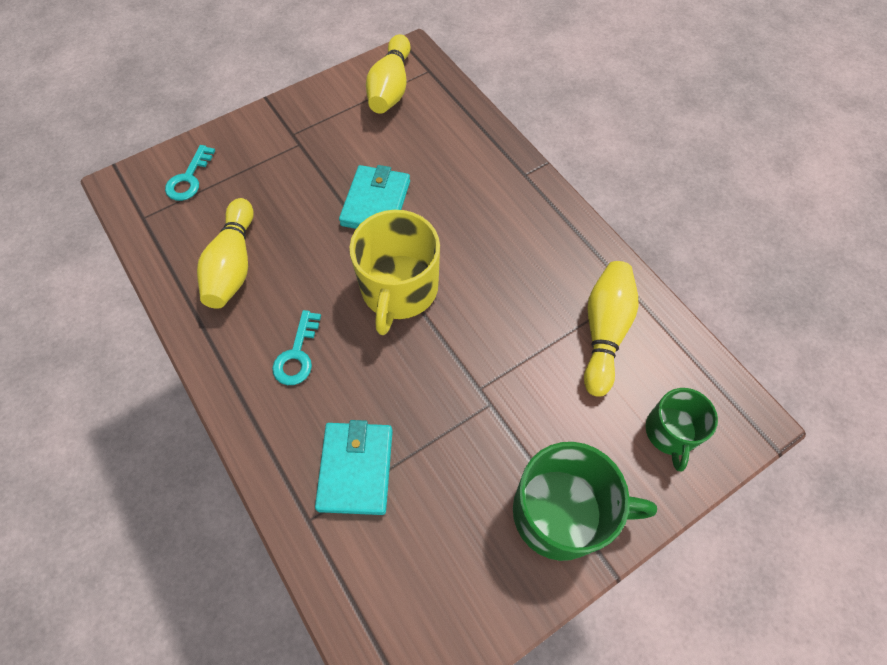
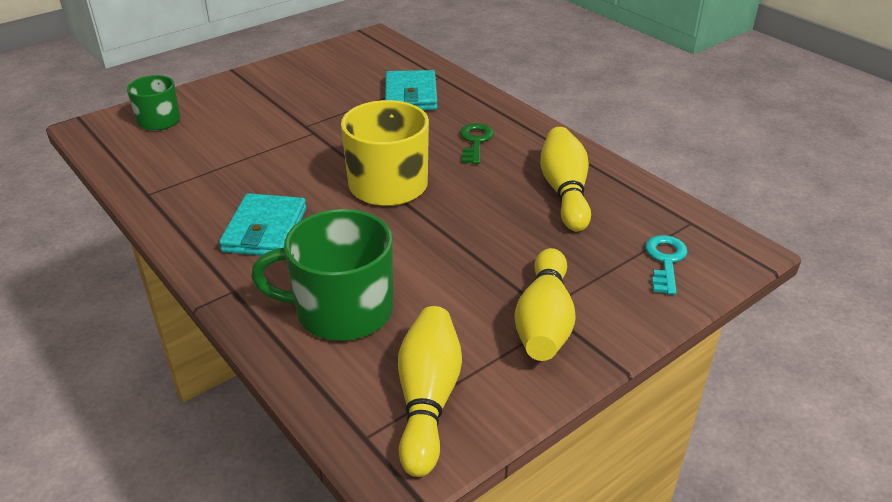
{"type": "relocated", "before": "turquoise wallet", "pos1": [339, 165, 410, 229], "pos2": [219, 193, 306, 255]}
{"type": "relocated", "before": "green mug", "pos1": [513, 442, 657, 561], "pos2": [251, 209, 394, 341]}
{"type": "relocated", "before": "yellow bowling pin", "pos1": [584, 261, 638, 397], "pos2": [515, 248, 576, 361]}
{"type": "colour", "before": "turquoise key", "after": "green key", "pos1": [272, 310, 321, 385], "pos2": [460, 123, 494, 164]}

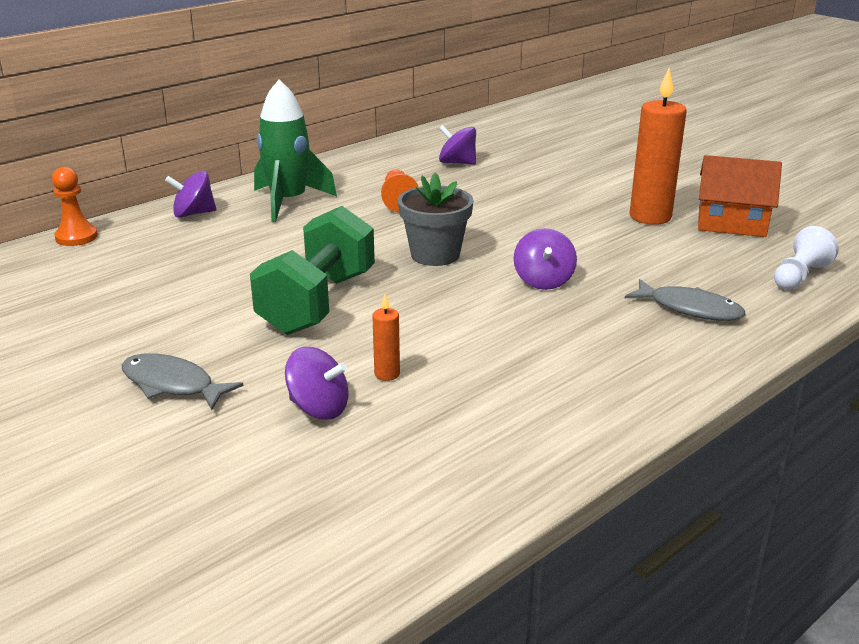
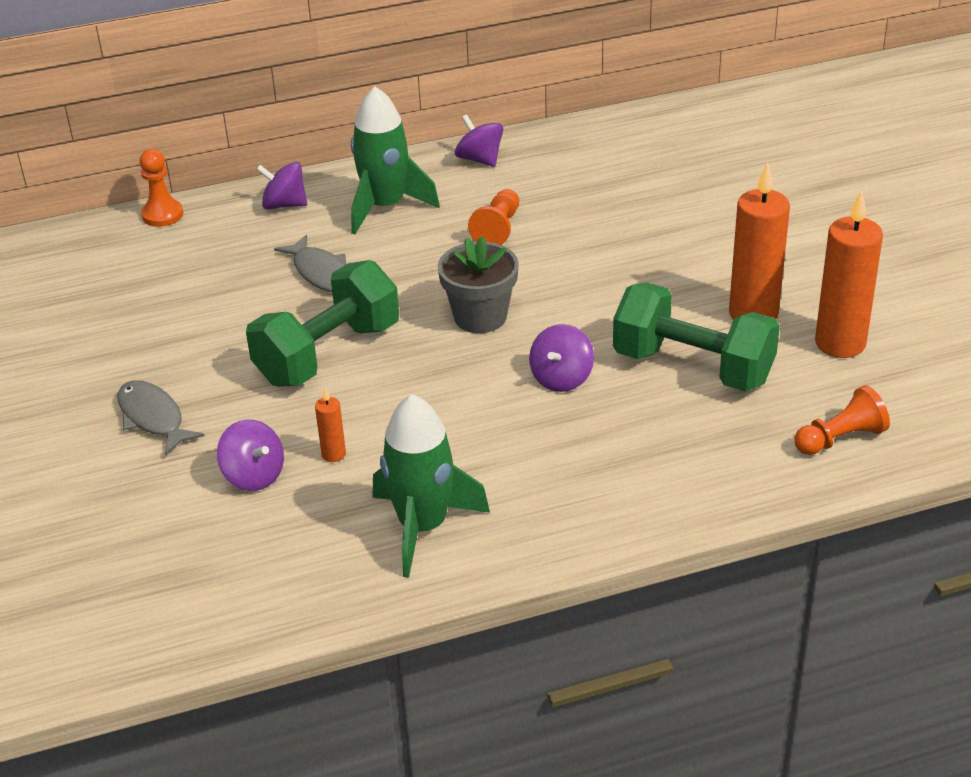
{"type": "appeared", "after": "green rocket", "pos2": [372, 394, 490, 578]}
{"type": "appeared", "after": "green dumbbell", "pos2": [613, 282, 780, 392]}
{"type": "relocated", "before": "purple spinning top", "pos1": [439, 125, 476, 165], "pos2": [455, 114, 504, 167]}
{"type": "relocated", "before": "grey fish", "pos1": [625, 279, 746, 321], "pos2": [274, 235, 346, 292]}
{"type": "exchanged", "before": "orange house", "after": "orange candle", "pos1": [698, 155, 782, 237], "pos2": [815, 190, 883, 358]}
{"type": "colour", "before": "white pawn", "after": "orange pawn", "pos1": [774, 226, 839, 290], "pos2": [795, 385, 890, 455]}

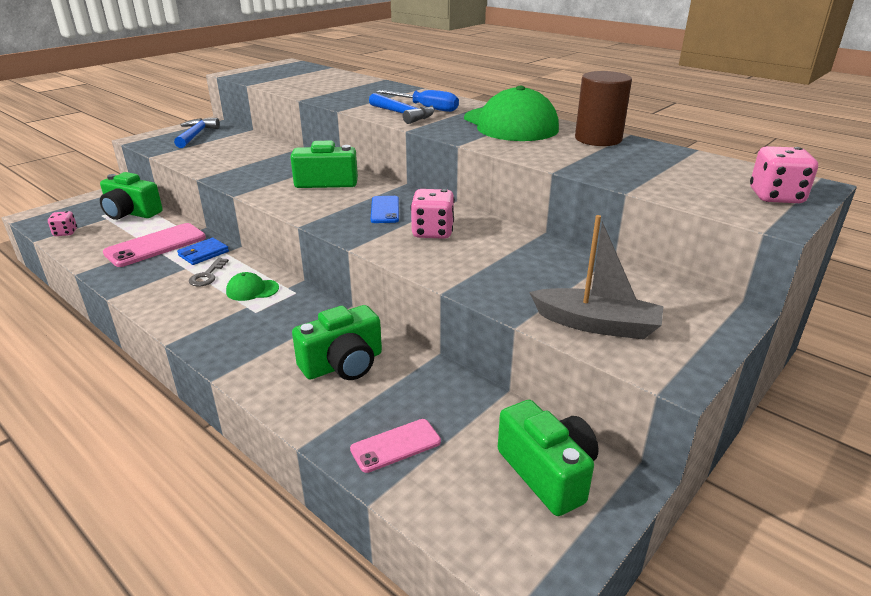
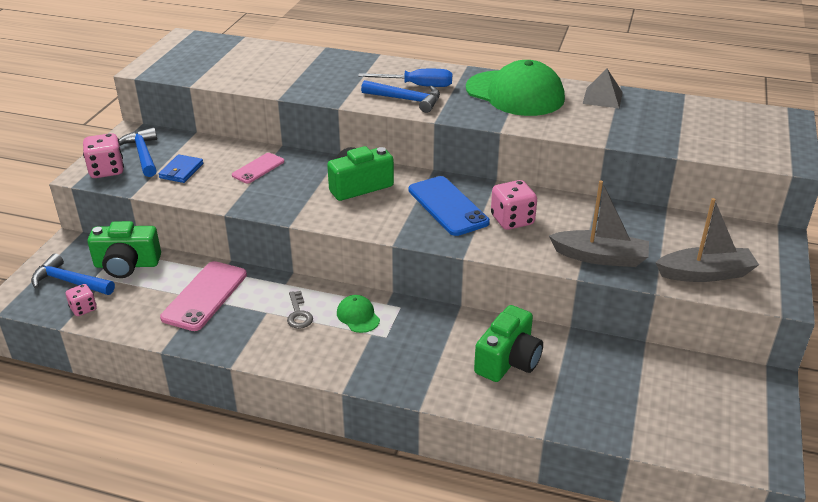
{"type": "missing", "before": "green camera", "pos1": [498, 400, 598, 516]}
{"type": "appeared", "after": "blue hammer", "pos2": [31, 253, 115, 295]}
{"type": "appeared", "after": "grey boat", "pos2": [549, 181, 649, 267]}
{"type": "relocated", "before": "blue wallet", "pos1": [177, 238, 229, 265], "pos2": [158, 154, 203, 183]}
{"type": "relocated", "before": "pink phone", "pos1": [350, 419, 441, 473], "pos2": [232, 153, 284, 184]}
{"type": "relocated", "before": "pink dice", "pos1": [750, 146, 818, 203], "pos2": [83, 133, 124, 178]}
{"type": "exchanged", "before": "brown cylinder", "after": "grey pyramid", "pos1": [575, 71, 632, 146], "pos2": [582, 69, 623, 108]}
{"type": "spun", "before": "green cap", "pos1": [226, 272, 279, 301], "pos2": [337, 295, 380, 333], "turn": 90}
{"type": "size", "before": "blue phone", "pos1": [371, 196, 399, 223], "pos2": [409, 176, 490, 236], "scale": 1.67}

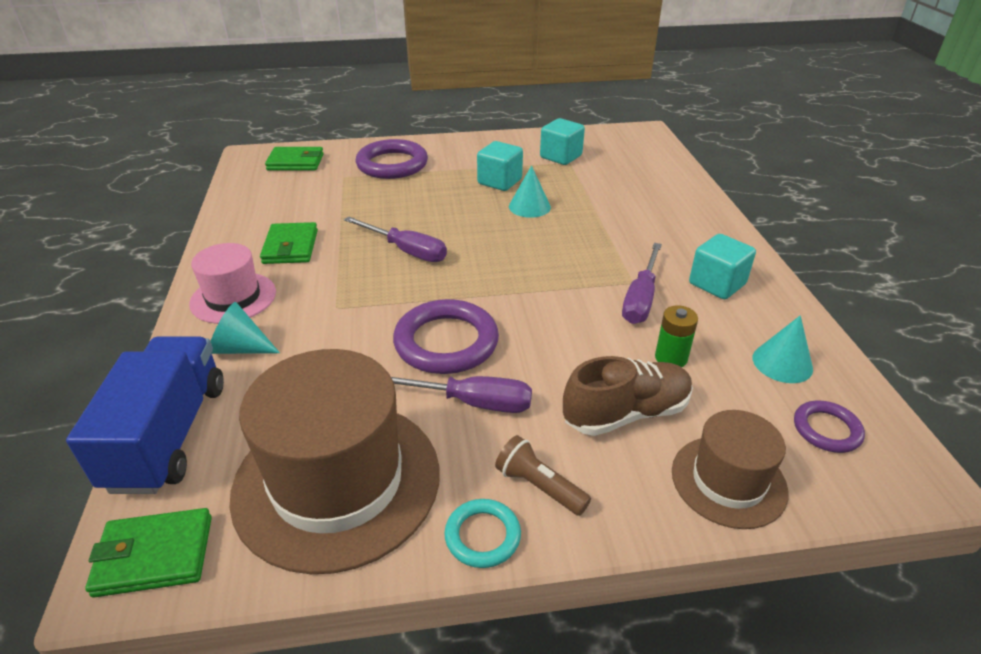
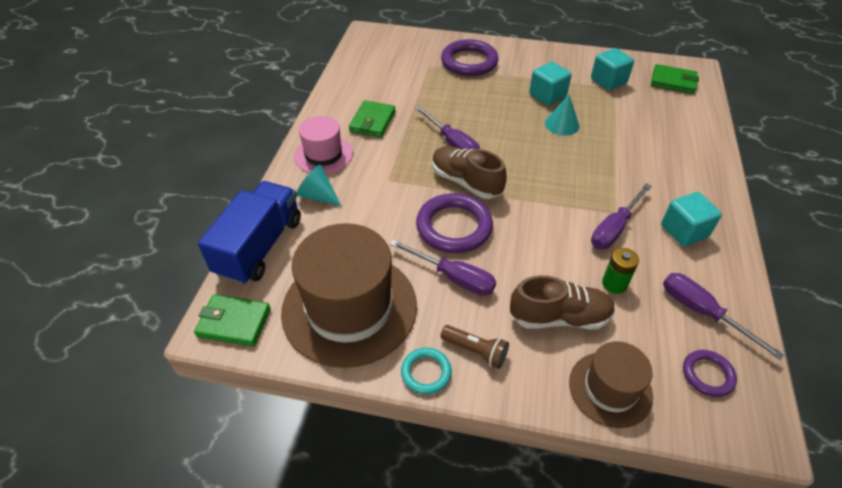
{"type": "appeared", "after": "brown shoe", "pos2": [432, 146, 507, 199]}
{"type": "relocated", "before": "green wallet", "pos1": [265, 147, 324, 171], "pos2": [651, 64, 699, 94]}
{"type": "exchanged", "before": "turquoise cone", "after": "purple screwdriver", "pos1": [753, 315, 813, 383], "pos2": [663, 273, 784, 360]}
{"type": "spun", "before": "brown flashlight", "pos1": [495, 435, 591, 516], "pos2": [441, 325, 509, 369], "turn": 150}

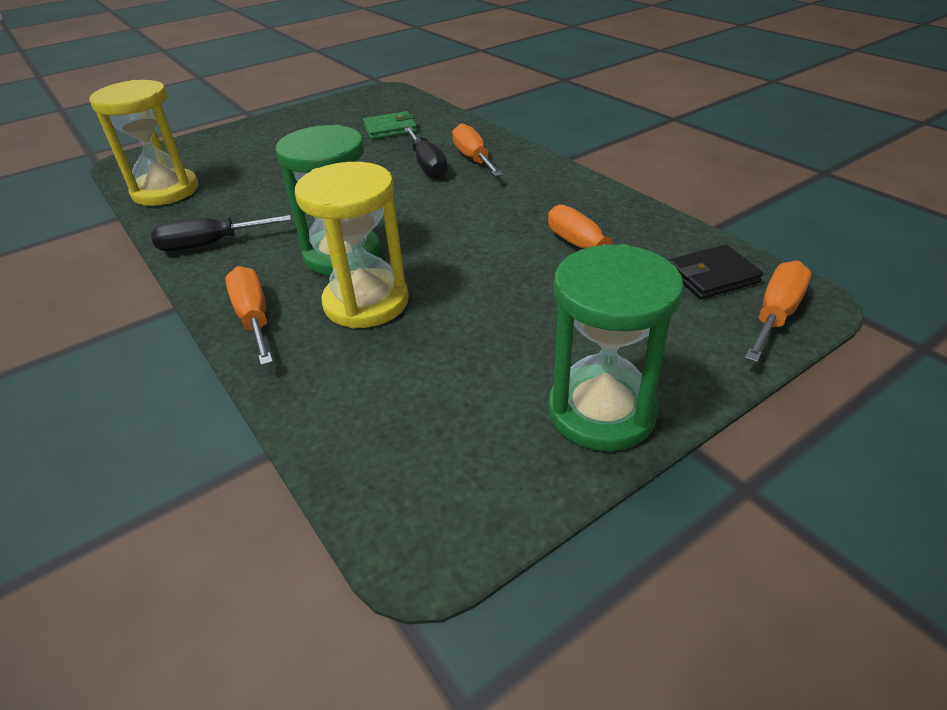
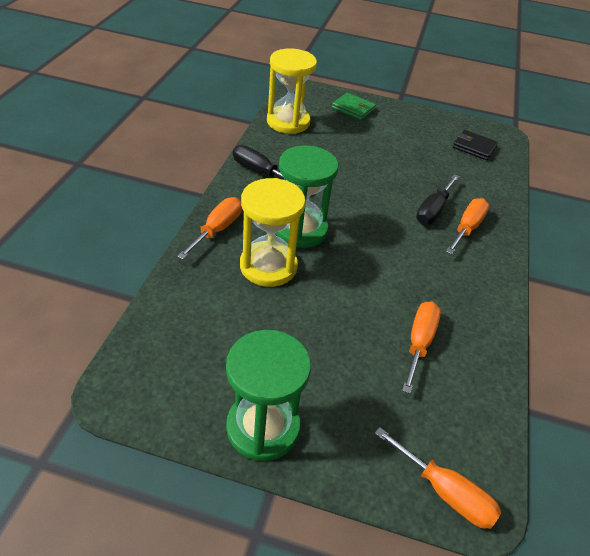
{"type": "relocated", "before": "green wallet", "pos1": [363, 111, 417, 140], "pos2": [332, 93, 376, 120]}
{"type": "relocated", "before": "black wallet", "pos1": [668, 244, 763, 299], "pos2": [453, 130, 498, 160]}
{"type": "spun", "before": "orange screwdriver", "pos1": [745, 261, 811, 362], "pos2": [375, 427, 501, 529], "turn": 45}

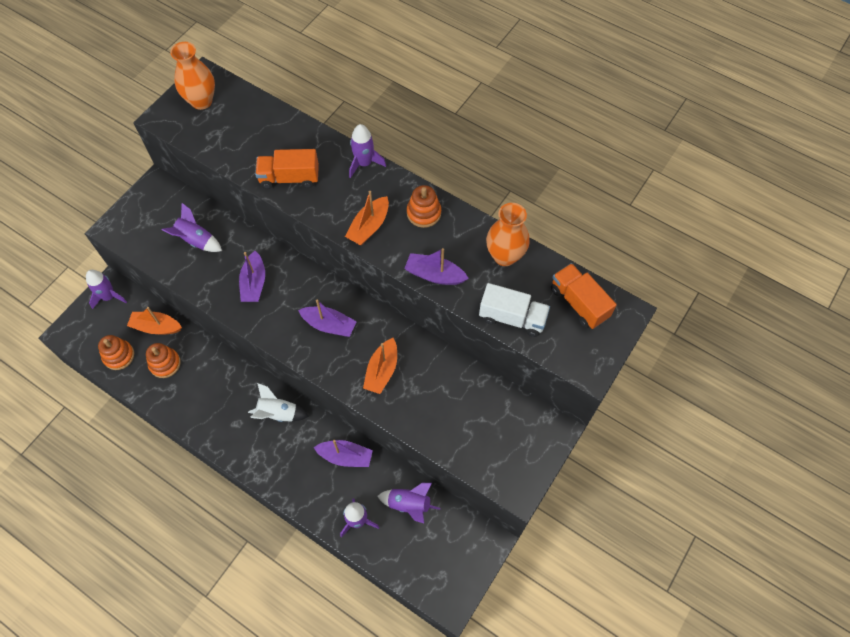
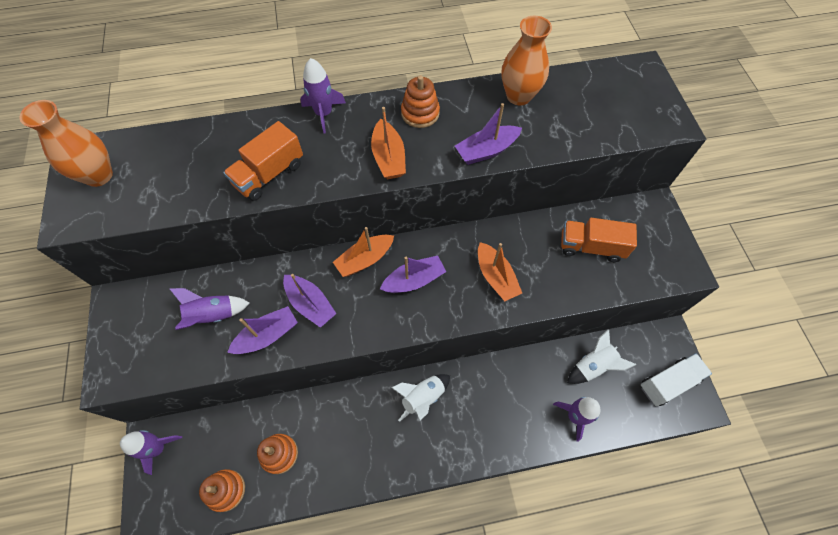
{"type": "relocated", "before": "orange boat", "pos1": [127, 307, 182, 335], "pos2": [333, 227, 394, 277]}
{"type": "relocated", "before": "purple boat", "pos1": [314, 440, 373, 467], "pos2": [227, 306, 298, 354]}
{"type": "relocated", "before": "white truck", "pos1": [479, 283, 550, 337], "pos2": [641, 353, 712, 406]}
{"type": "relocated", "before": "orange truck", "pos1": [551, 263, 617, 329], "pos2": [561, 218, 637, 262]}
{"type": "colour", "before": "purple rocket", "after": "white rocket", "pos1": [378, 483, 440, 523], "pos2": [567, 329, 636, 384]}

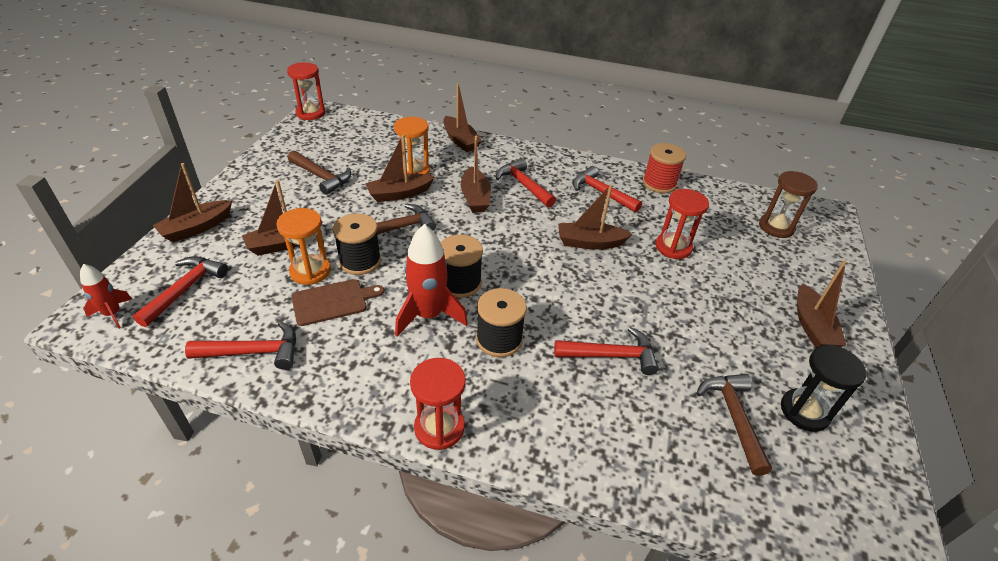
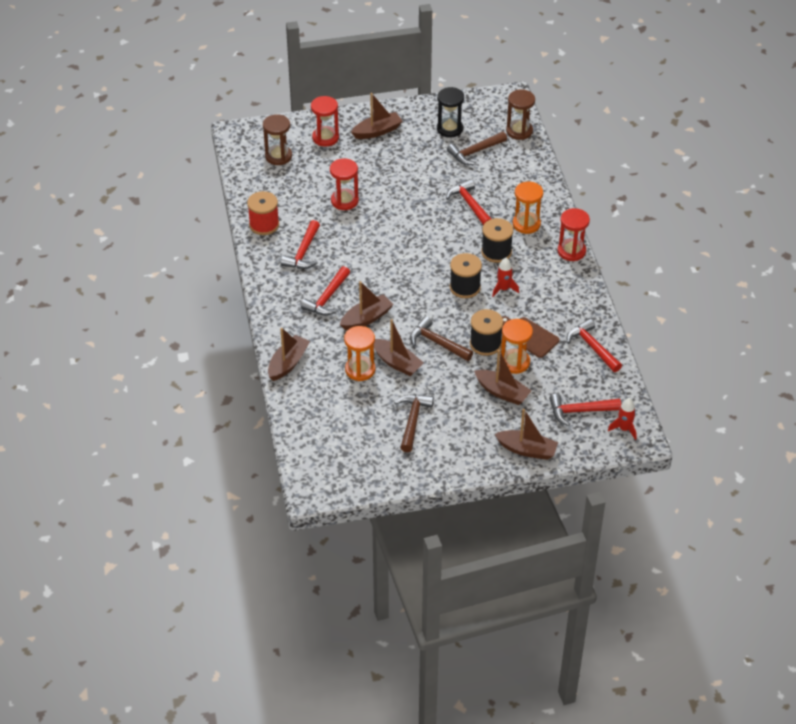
{"type": "missing", "before": "brown boat", "pos1": [558, 184, 632, 250]}
{"type": "appeared", "after": "brown hourglass", "pos2": [506, 89, 535, 140]}
{"type": "appeared", "after": "orange hourglass", "pos2": [513, 182, 543, 234]}
{"type": "relocated", "before": "red hourglass", "pos1": [287, 62, 325, 120], "pos2": [311, 96, 339, 147]}
{"type": "size", "before": "red rocket", "pos1": [395, 224, 468, 337], "pos2": [492, 258, 519, 297], "scale": 0.57}

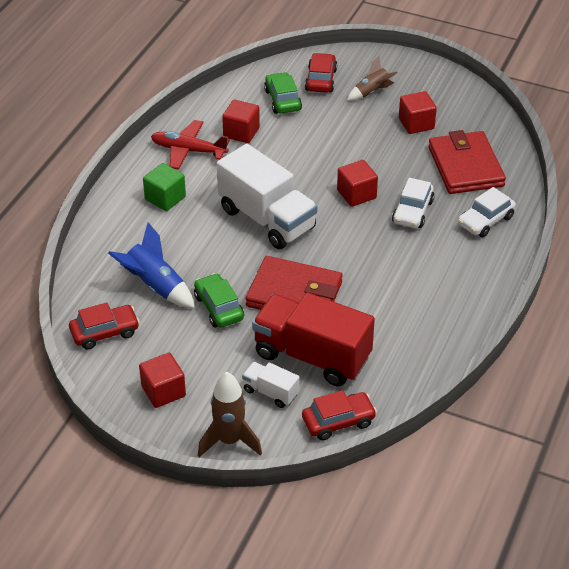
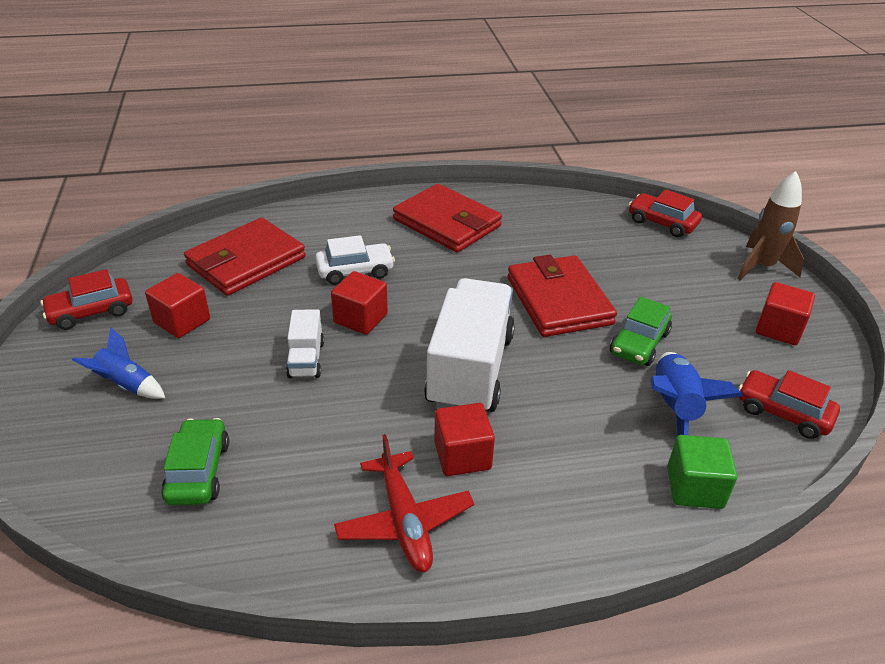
{"type": "missing", "before": "red truck", "pos1": [252, 293, 375, 386]}
{"type": "missing", "before": "white car", "pos1": [458, 187, 516, 237]}
{"type": "appeared", "after": "red wallet", "pos2": [393, 184, 502, 253]}
{"type": "relocated", "before": "green cube", "pos1": [143, 163, 186, 211], "pos2": [667, 435, 737, 509]}
{"type": "relocated", "before": "red cube", "pos1": [222, 100, 260, 143], "pos2": [434, 403, 495, 476]}
{"type": "relocated", "before": "white truck", "pos1": [242, 362, 300, 408], "pos2": [286, 309, 324, 378]}
{"type": "relocated", "before": "red car", "pos1": [305, 53, 337, 93], "pos2": [40, 269, 133, 330]}
{"type": "colour", "before": "brown rocket", "after": "blue rocket", "pos1": [347, 56, 397, 101], "pos2": [72, 327, 165, 399]}
{"type": "spun", "before": "green car", "pos1": [264, 72, 302, 114], "pos2": [161, 418, 229, 505], "turn": 135}

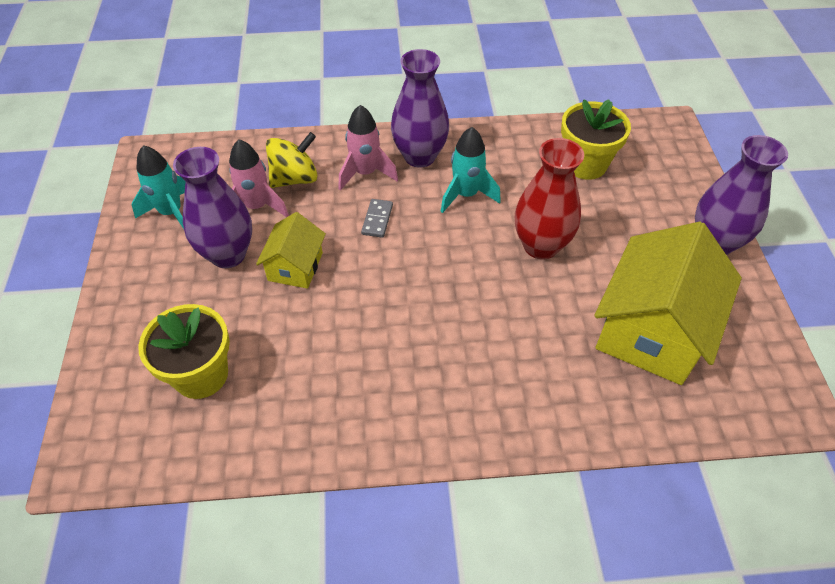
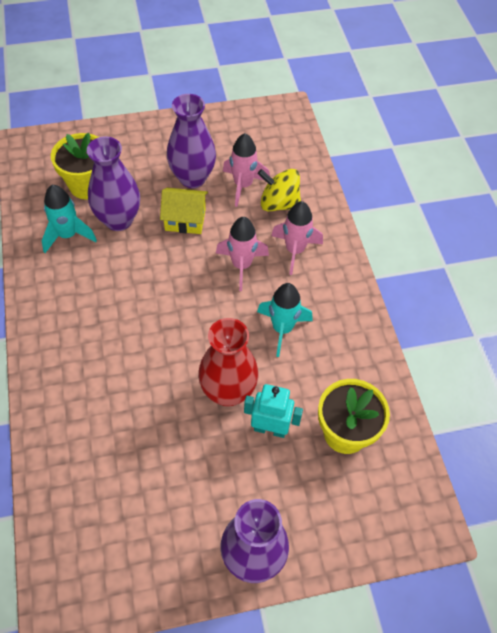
{"type": "missing", "before": "yellow house", "pos1": [594, 222, 742, 385]}
{"type": "appeared", "after": "turquoise robot", "pos2": [244, 384, 303, 438]}
{"type": "relocated", "before": "turquoise rocket", "pos1": [132, 145, 186, 229], "pos2": [42, 185, 97, 253]}
{"type": "relocated", "before": "purple vase", "pos1": [391, 49, 449, 168], "pos2": [87, 136, 140, 231]}
{"type": "exchanged", "before": "grey domino", "after": "pink rocket", "pos1": [361, 199, 393, 238], "pos2": [216, 217, 269, 291]}
{"type": "spun", "before": "yellow spinning top", "pos1": [266, 132, 318, 188], "pos2": [258, 169, 301, 211], "turn": 150}

